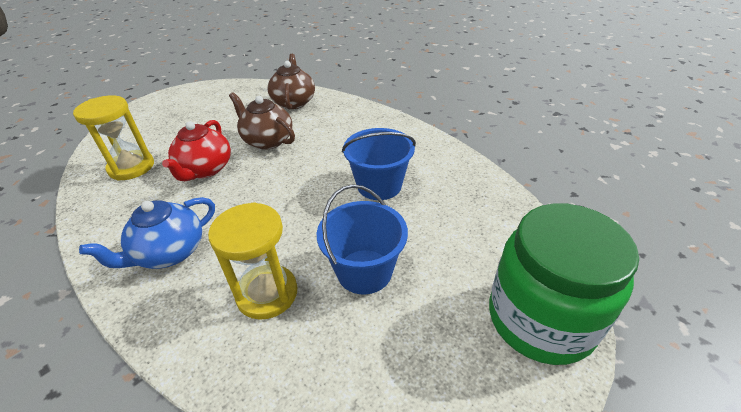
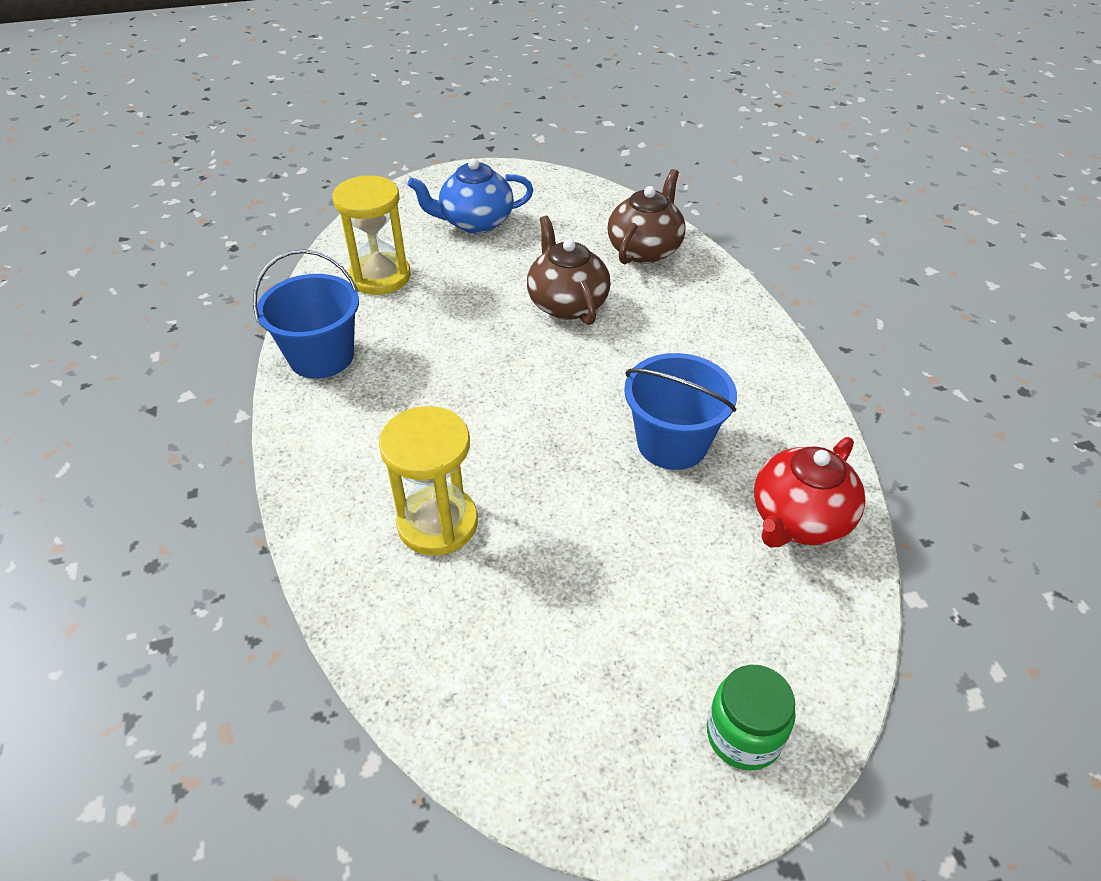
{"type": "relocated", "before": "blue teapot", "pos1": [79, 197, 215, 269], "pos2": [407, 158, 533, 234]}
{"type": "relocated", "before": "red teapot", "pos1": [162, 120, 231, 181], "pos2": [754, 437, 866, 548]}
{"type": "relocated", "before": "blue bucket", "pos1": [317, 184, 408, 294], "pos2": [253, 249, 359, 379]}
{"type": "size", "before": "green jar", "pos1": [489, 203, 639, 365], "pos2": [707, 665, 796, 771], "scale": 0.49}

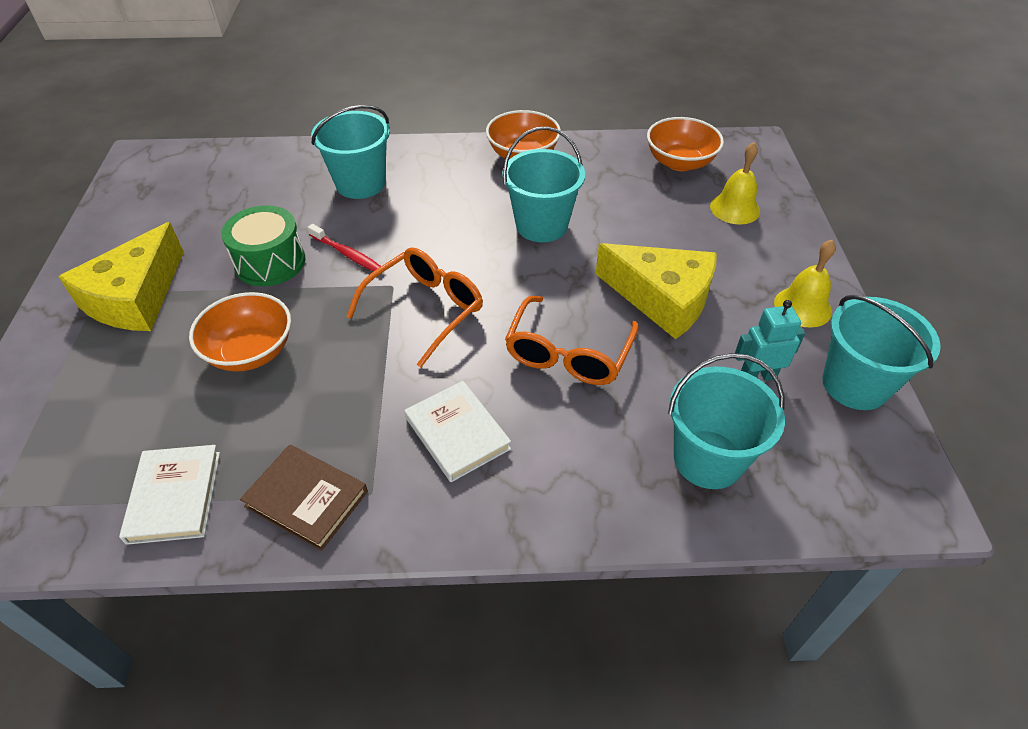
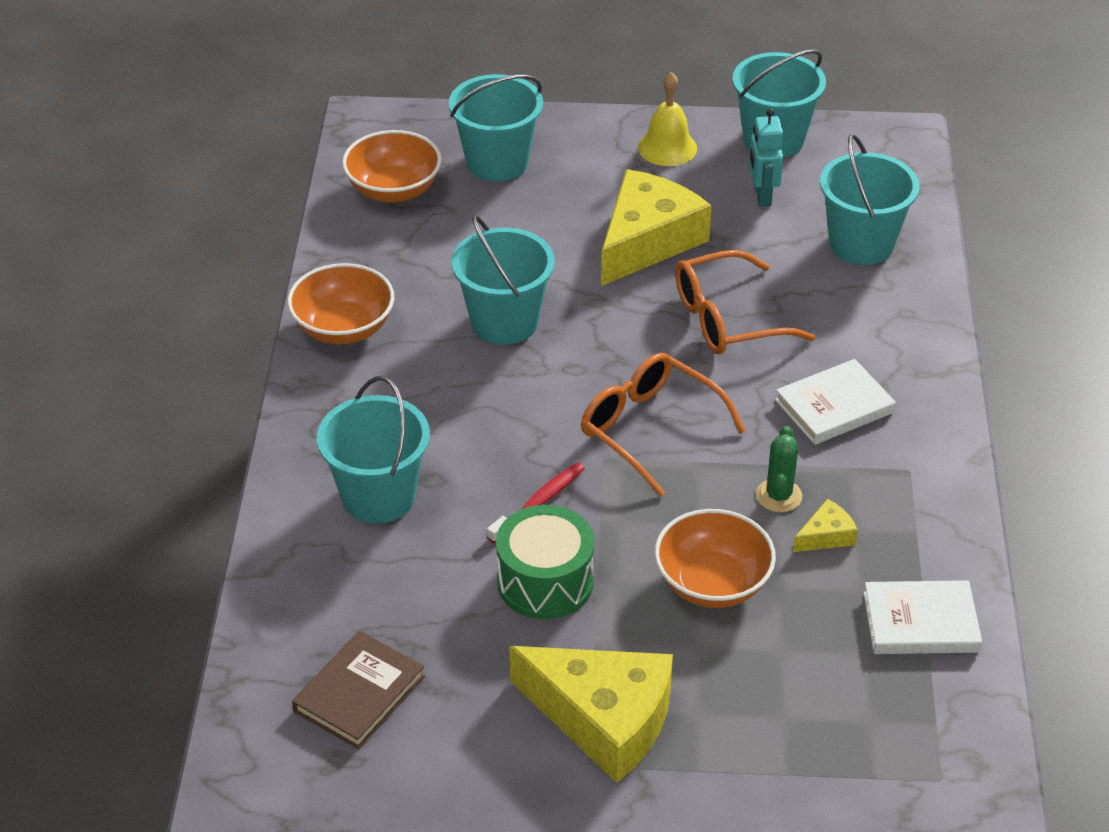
{"type": "appeared", "after": "green cactus", "pos2": [756, 426, 802, 512]}
{"type": "appeared", "after": "yellow cheese", "pos2": [793, 499, 858, 552]}
{"type": "relocated", "before": "brown book", "pos1": [240, 445, 368, 551], "pos2": [292, 631, 425, 749]}
{"type": "exchanged", "before": "yellow bell", "after": "turquoise bucket", "pos1": [710, 142, 760, 224], "pos2": [449, 74, 543, 182]}
{"type": "spun", "before": "orange glasses", "pos1": [505, 296, 639, 385], "pos2": [675, 250, 815, 354], "turn": 135}

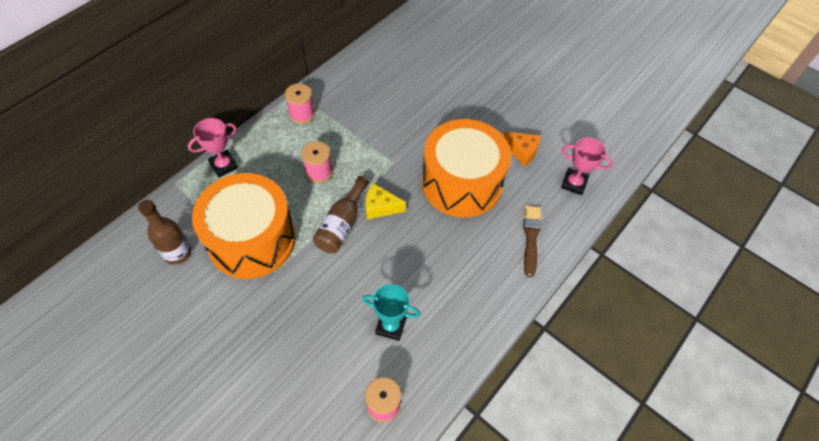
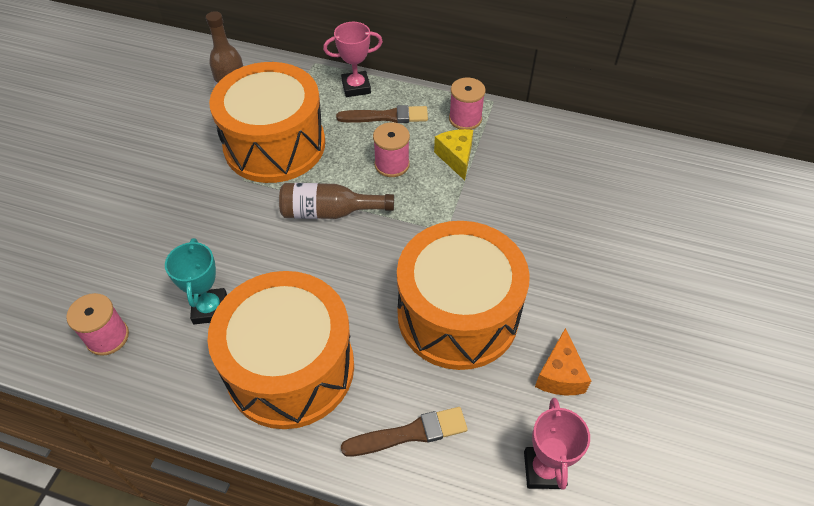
{"type": "appeared", "after": "orange drum", "pos2": [207, 271, 354, 429]}
{"type": "appeared", "after": "brown brush", "pos2": [336, 105, 428, 123]}
{"type": "relocated", "before": "yellow cheese", "pos1": [365, 183, 406, 219], "pos2": [434, 129, 473, 180]}
{"type": "spun", "before": "pink trophy", "pos1": [188, 118, 238, 177], "pos2": [323, 22, 383, 97], "turn": -45}

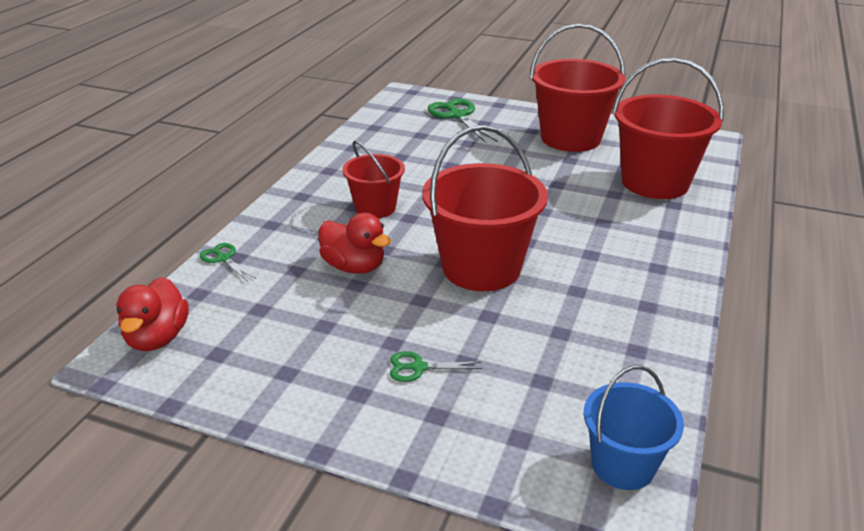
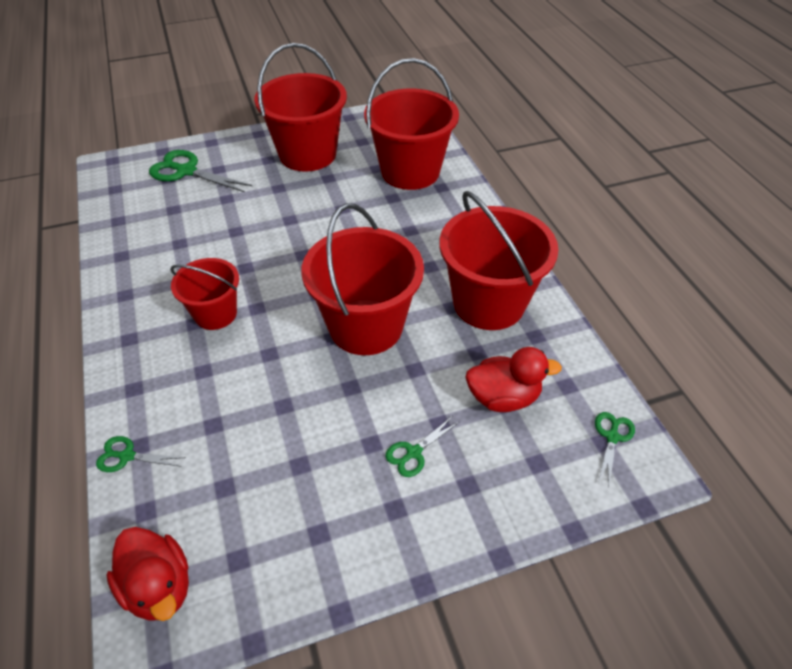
{"type": "appeared", "after": "red bucket", "pos2": [439, 191, 559, 330]}
{"type": "relocated", "before": "red duck", "pos1": [319, 213, 391, 274], "pos2": [465, 347, 562, 412]}
{"type": "exchanged", "before": "blue bucket", "after": "green scissors", "pos1": [584, 365, 684, 490], "pos2": [595, 412, 635, 484]}

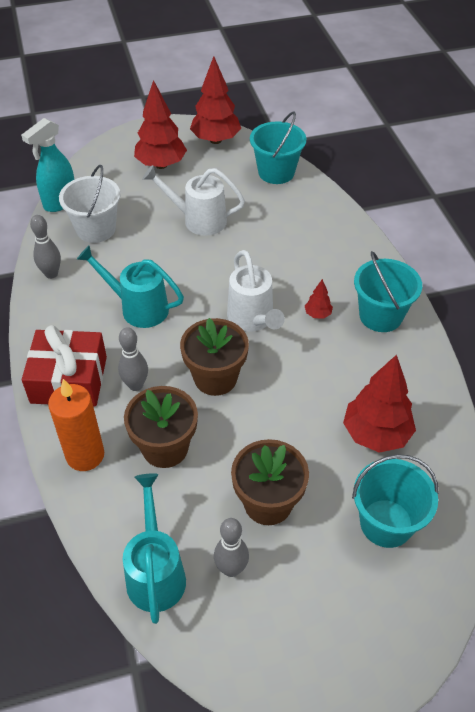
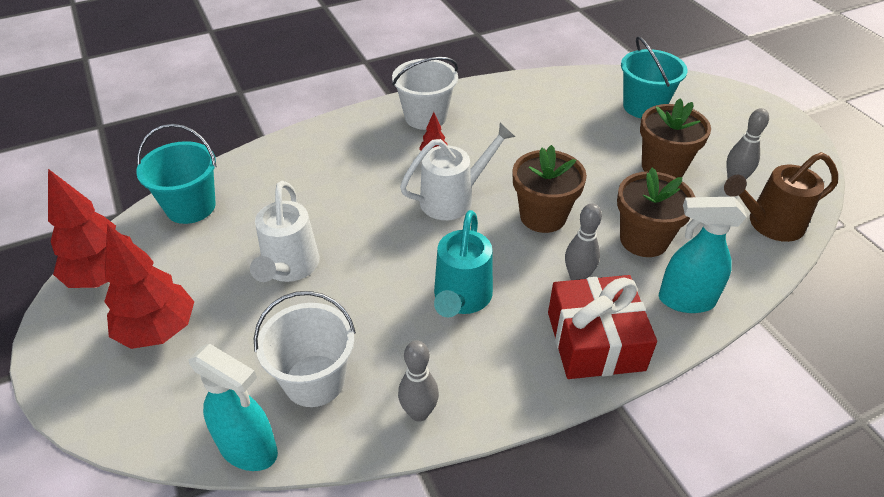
{"type": "missing", "before": "red tree", "pos1": [343, 355, 416, 453]}
{"type": "exchanged", "before": "orange candle", "after": "turquoise spray bottle", "pos1": [48, 379, 104, 471], "pos2": [659, 197, 747, 313]}
{"type": "colour", "before": "turquoise watering can", "after": "brown watering can", "pos1": [123, 473, 186, 624], "pos2": [724, 152, 838, 242]}
{"type": "colour", "before": "turquoise bucket", "after": "white bucket", "pos1": [354, 251, 422, 332], "pos2": [392, 57, 458, 130]}

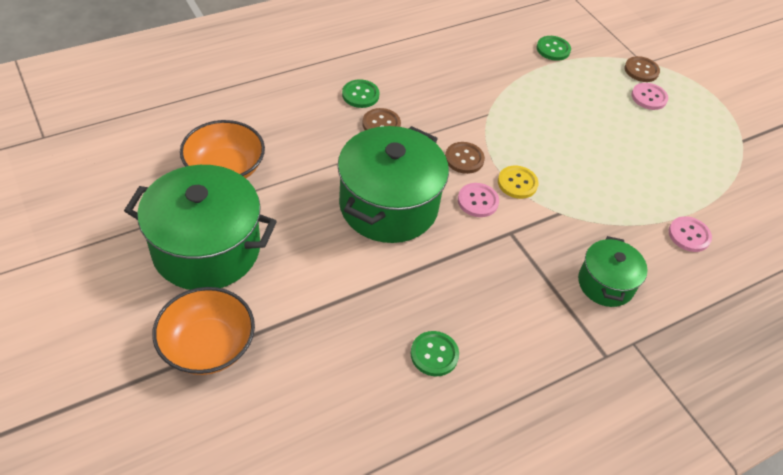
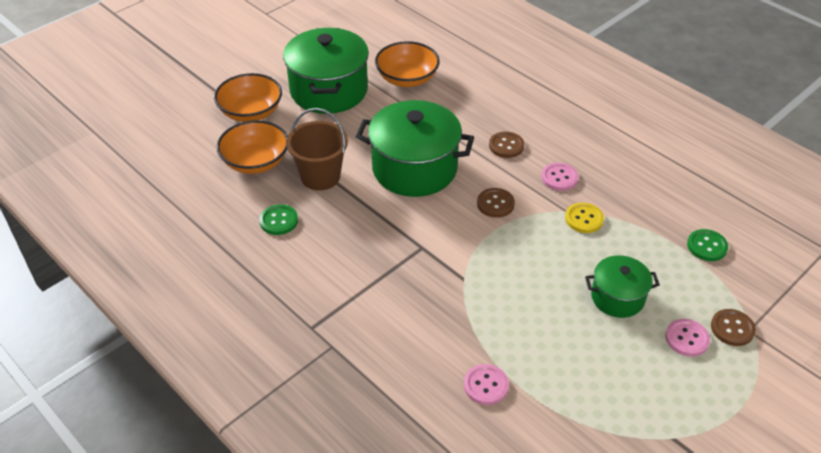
{"type": "missing", "before": "green button", "pos1": [342, 79, 379, 108]}
{"type": "appeared", "after": "orange bowl", "pos2": [217, 120, 288, 174]}
{"type": "appeared", "after": "brown bucket", "pos2": [286, 108, 348, 190]}
{"type": "relocated", "before": "pink button", "pos1": [458, 183, 499, 217], "pos2": [541, 163, 578, 191]}
{"type": "relocated", "before": "yellow button", "pos1": [498, 166, 538, 199], "pos2": [565, 203, 604, 233]}
{"type": "relocated", "before": "green pot", "pos1": [578, 236, 648, 307], "pos2": [585, 255, 660, 318]}

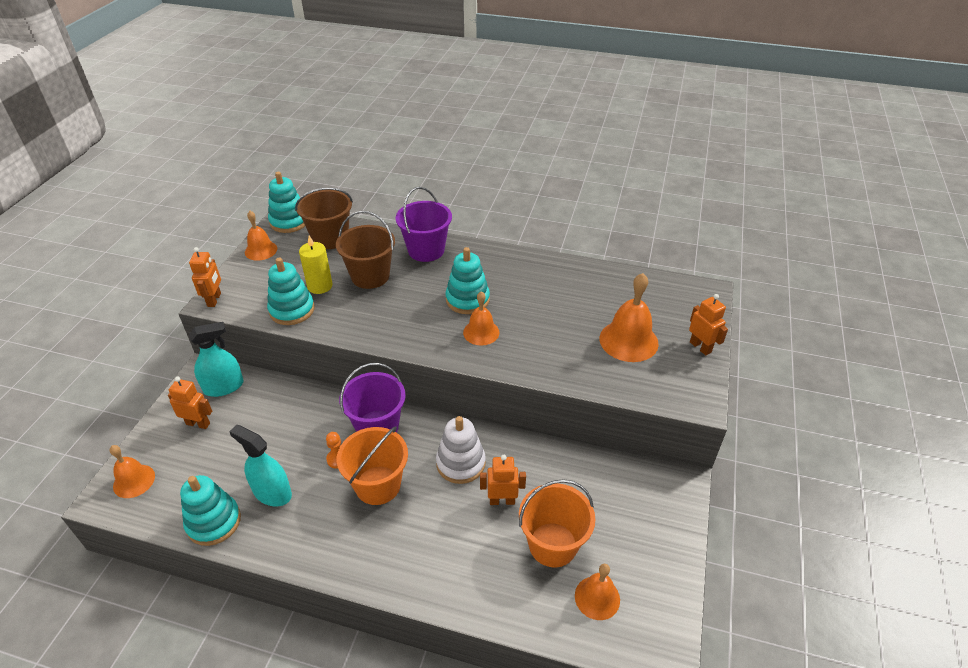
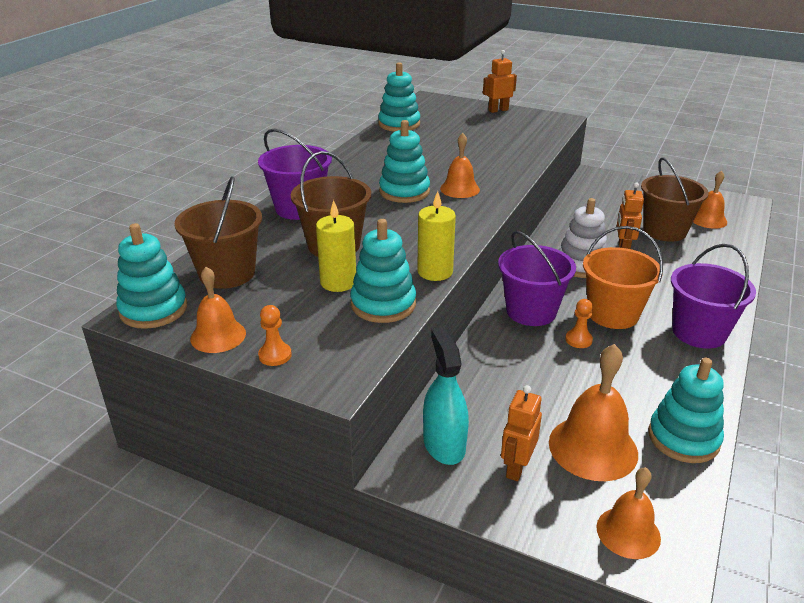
{"type": "missing", "before": "orange robot", "pos1": [189, 247, 221, 307]}
{"type": "missing", "before": "turquoise spray bottle", "pos1": [229, 425, 292, 506]}
{"type": "appeared", "after": "orange pawn", "pos2": [258, 305, 292, 366]}
{"type": "appeared", "after": "turquoise stacking toy", "pos2": [378, 62, 420, 132]}
{"type": "appeared", "after": "yellow candle", "pos2": [417, 191, 456, 281]}
{"type": "appeared", "after": "purple bucket", "pos2": [671, 244, 756, 349]}
{"type": "relocated", "before": "orange bell", "pos1": [600, 273, 659, 362], "pos2": [549, 344, 638, 481]}
{"type": "colour", "before": "orange bucket", "after": "brown bucket", "pos1": [519, 479, 596, 567], "pos2": [641, 157, 709, 242]}

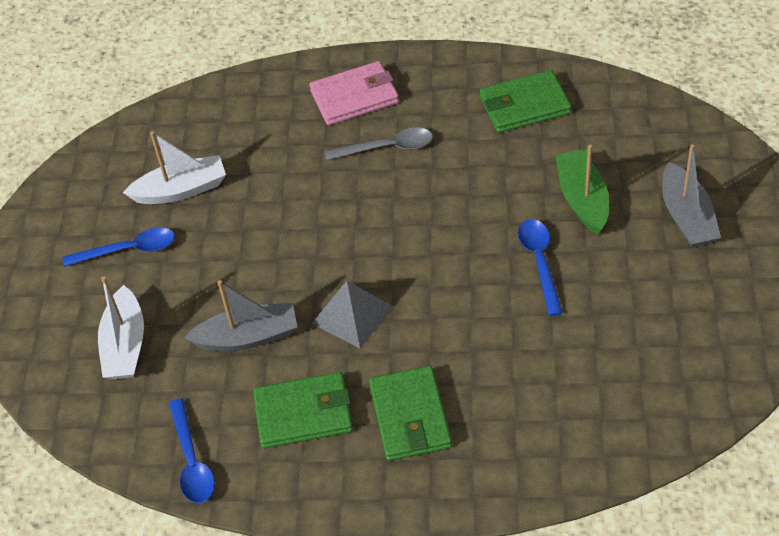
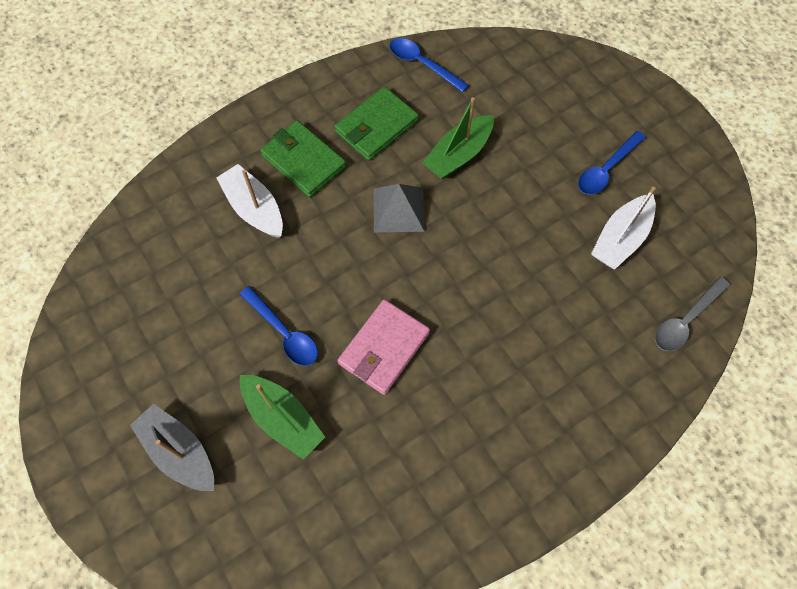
{"type": "missing", "before": "green wallet", "pos1": [480, 70, 571, 133]}
{"type": "relocated", "before": "white boat", "pos1": [98, 276, 144, 379], "pos2": [216, 164, 283, 238]}
{"type": "relocated", "before": "pink wallet", "pos1": [309, 61, 399, 125], "pos2": [337, 299, 430, 395]}
{"type": "relocated", "before": "grey spoon", "pos1": [325, 127, 433, 160], "pos2": [655, 277, 730, 351]}
{"type": "colour", "before": "grey boat", "after": "green boat", "pos1": [184, 280, 297, 351], "pos2": [422, 97, 494, 179]}

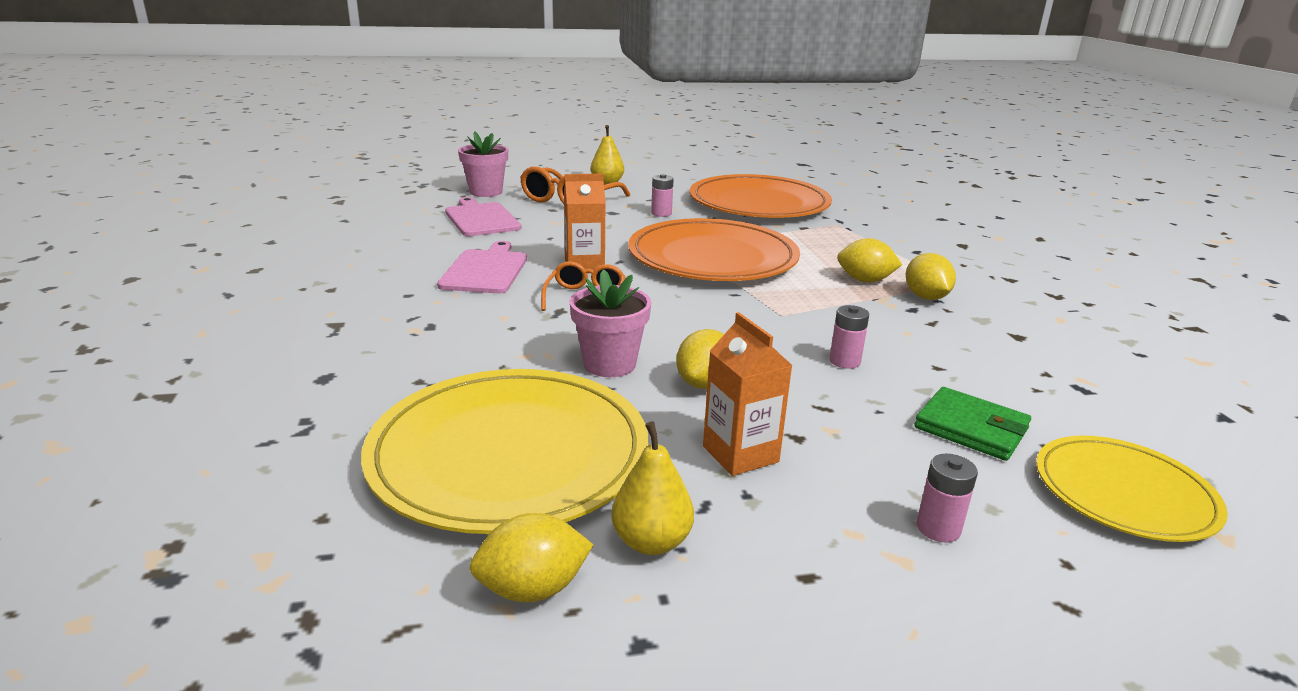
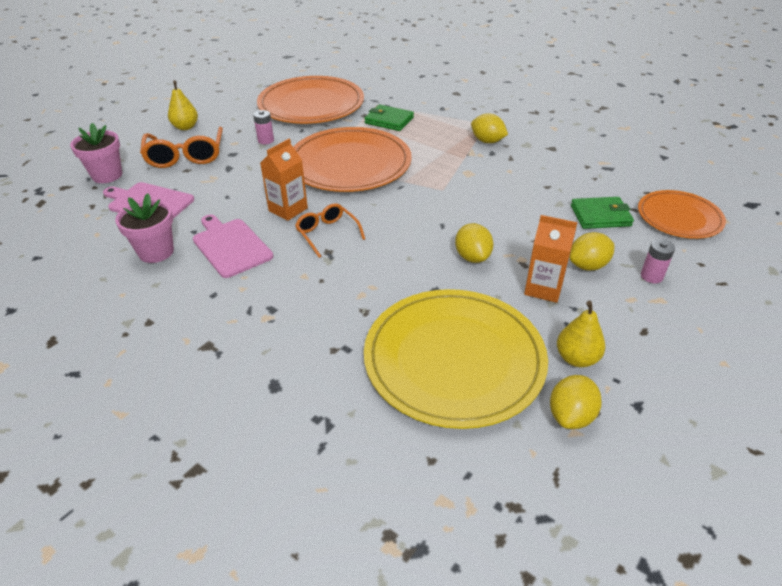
{"type": "missing", "before": "pink battery", "pos1": [829, 305, 869, 369]}
{"type": "appeared", "after": "green wallet", "pos2": [364, 105, 414, 131]}
{"type": "relocated", "before": "pink flower pot", "pos1": [569, 269, 651, 377], "pos2": [115, 193, 174, 263]}
{"type": "relocated", "before": "yellow lemon", "pos1": [837, 238, 902, 282], "pos2": [569, 232, 614, 271]}
{"type": "colour", "before": "yellow plate", "after": "orange plate", "pos1": [1036, 436, 1228, 542], "pos2": [638, 190, 726, 239]}

